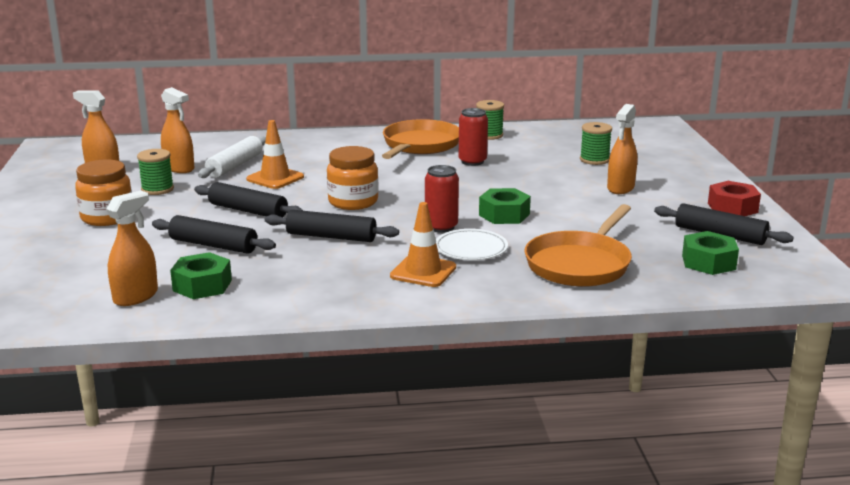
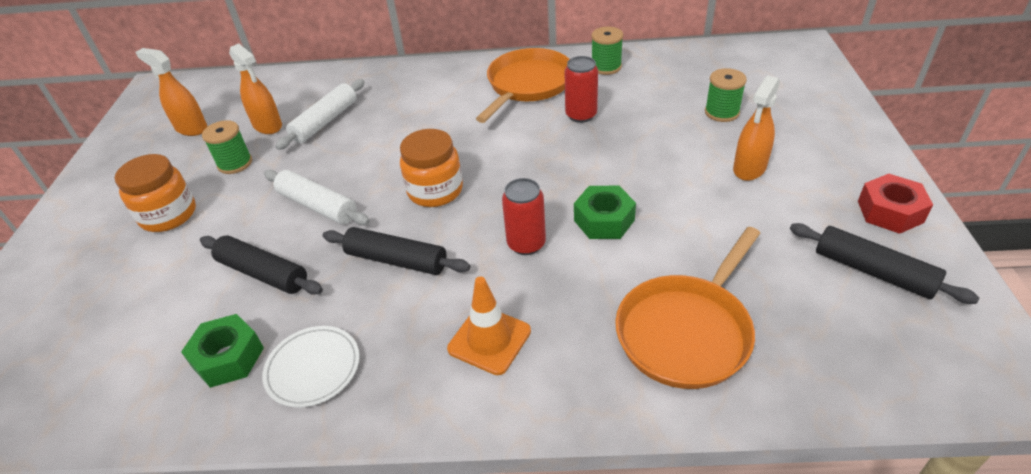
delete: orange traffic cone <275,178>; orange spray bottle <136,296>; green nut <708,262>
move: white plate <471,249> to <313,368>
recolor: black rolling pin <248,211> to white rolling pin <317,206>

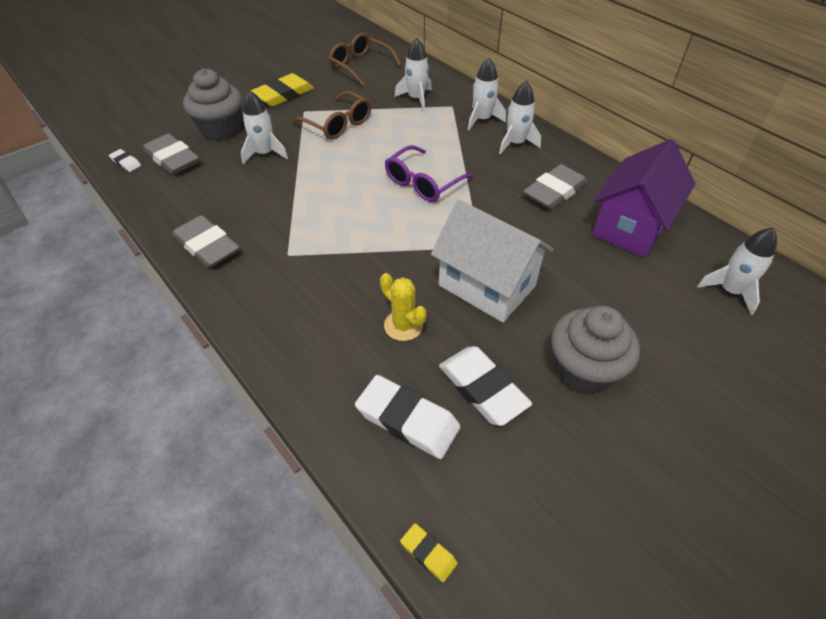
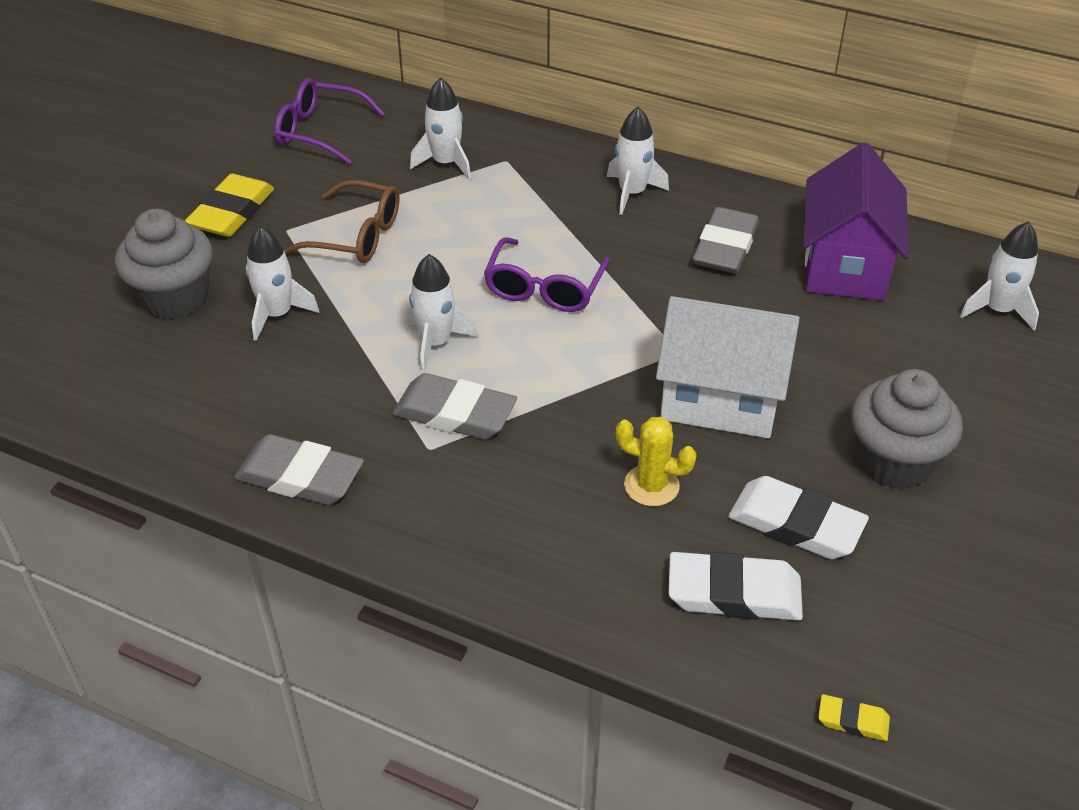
delete: white eraser <126,163>
move: white rocket <482,120> to <436,343>; grey eraser <172,159> to <455,413>
recolor: brown glasses <360,66> to purple glasses <319,131>

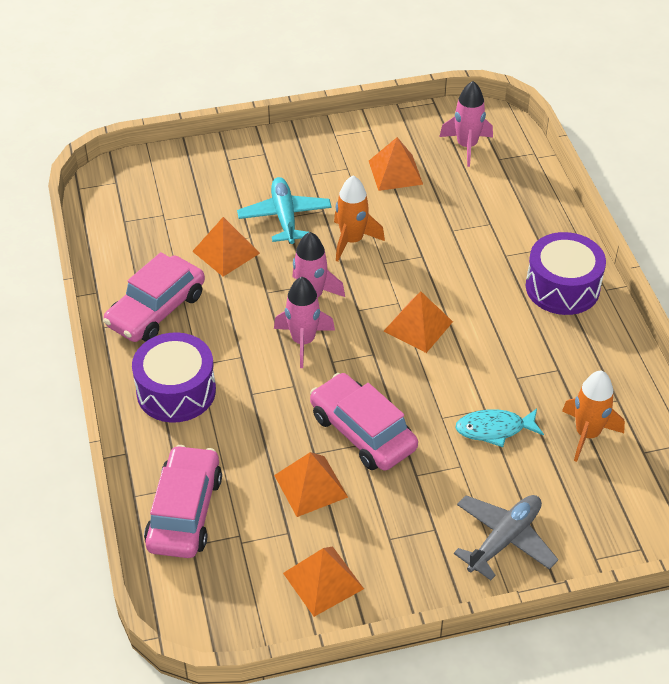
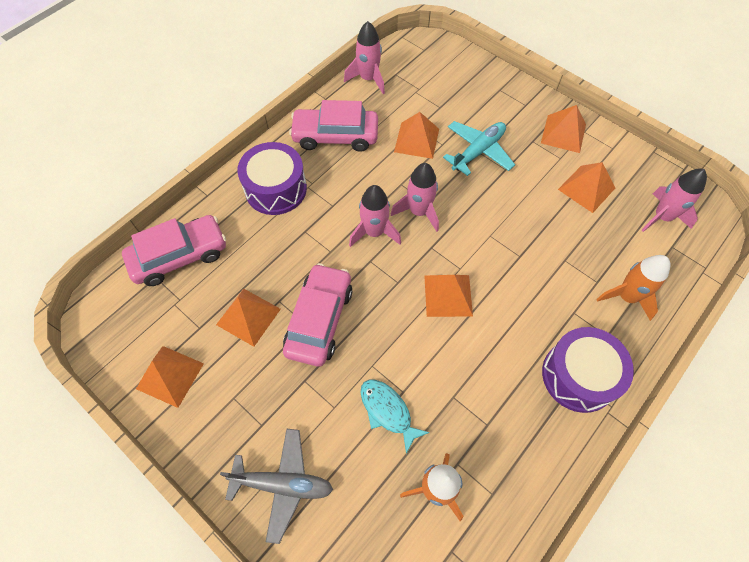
insert: pink rocket <368,79>; orange pyramid <563,133>
move: orange rocket <352,241> to <626,297>

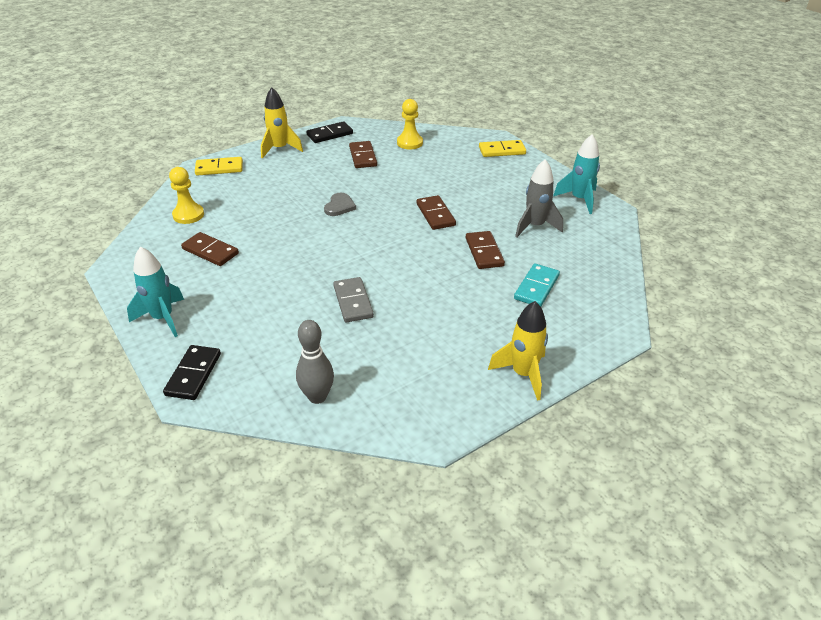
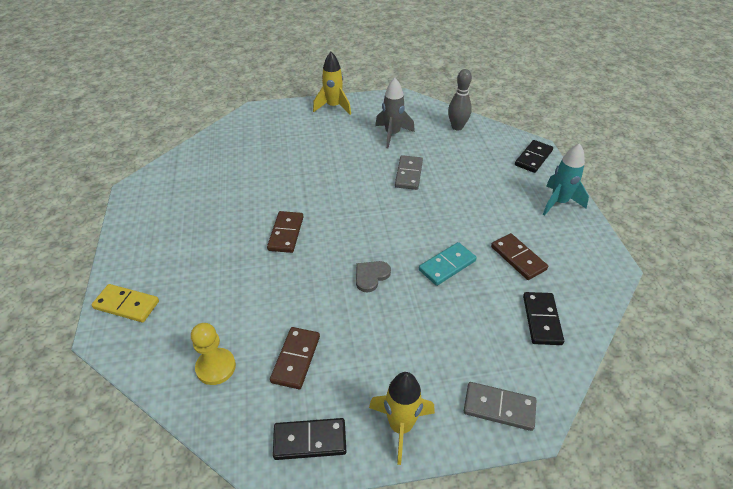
delete: turquoise rocket <579,199>; brown domino <484,252>
move: grey rocket <535,226> to <392,134>; turquoise domino <536,287> to <447,265>
replace: yellow pawn <188,215> to black domino <542,320>
recolor: yellow domino <219,168> to grey domino <499,407>

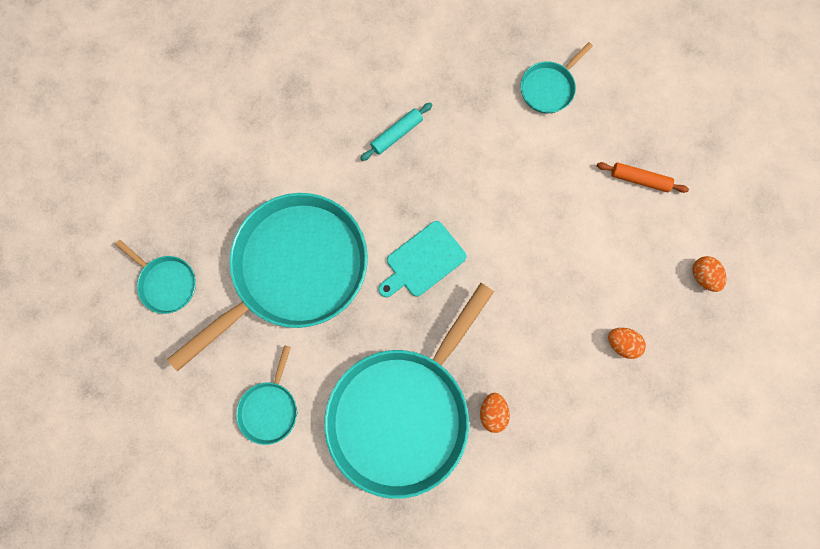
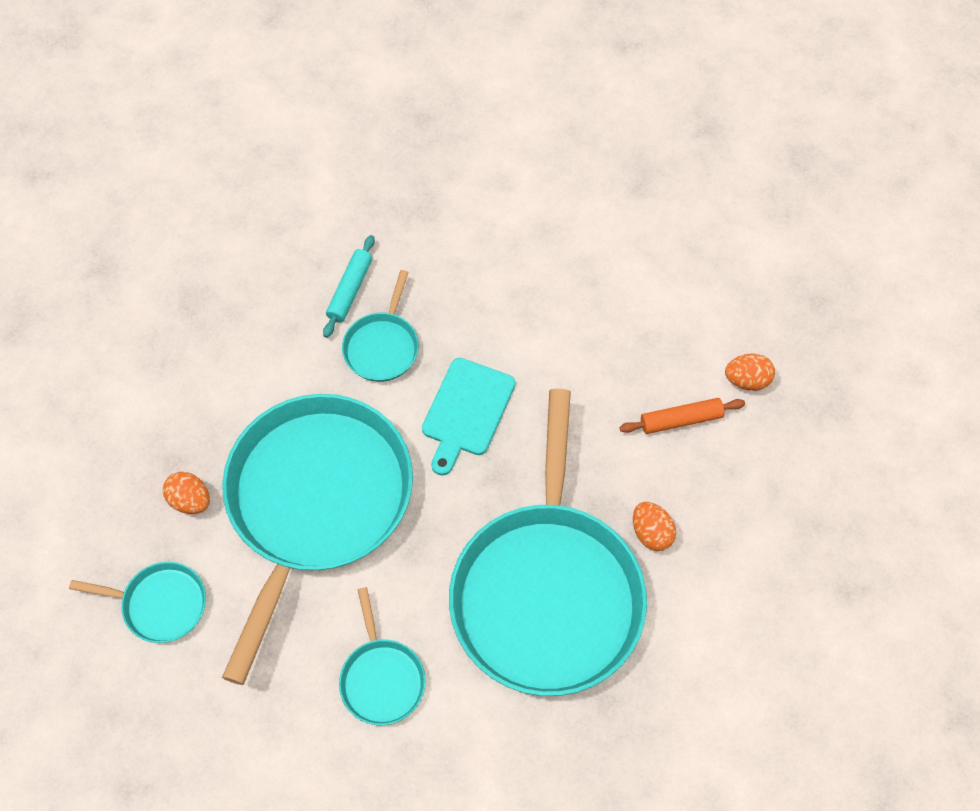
move: turquoise pan <548,88> to <382,346>; orange rolling pin <639,179> to <681,420>; orange egg <703,276> to <190,500>

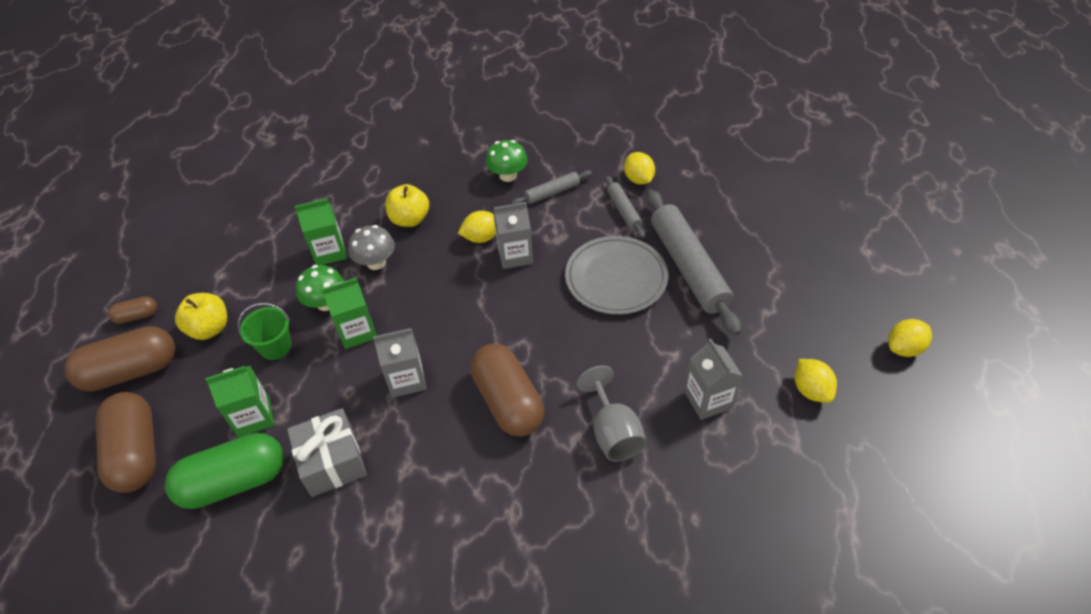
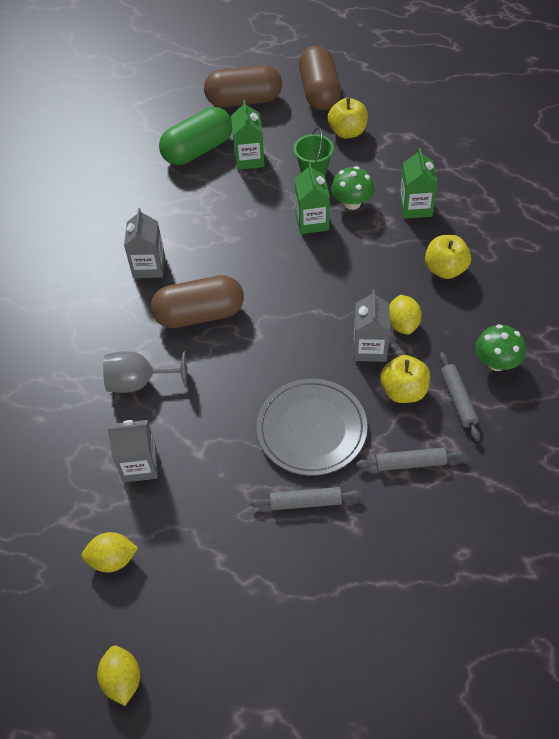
delete: yellow lemon <638,179>; grey mushroom <376,262>; brown capsule <137,316>; grey gift <332,461>
insert: yellow apple <403,391>
move: grey carton <407,379> to <149,266>
rotate: green capsule <235,482> = <198,150> 60 degrees clockwise
resize: grey rolling pin <688,267> = <305,502> x0.49

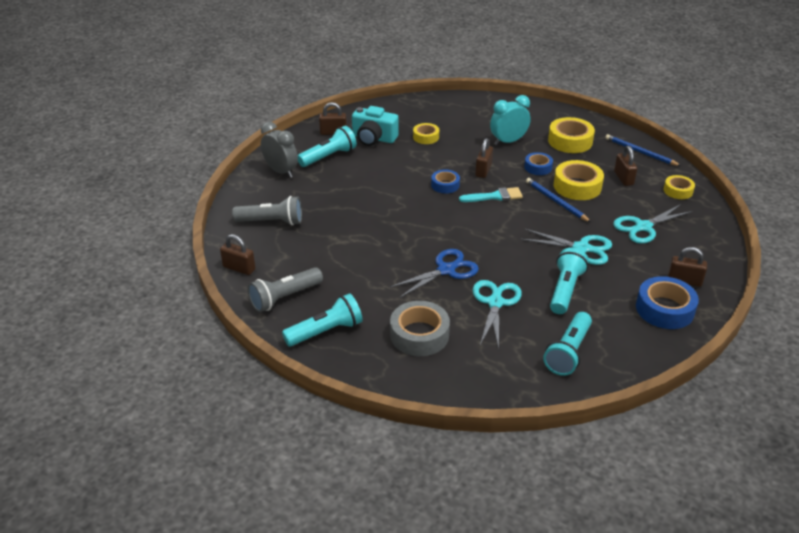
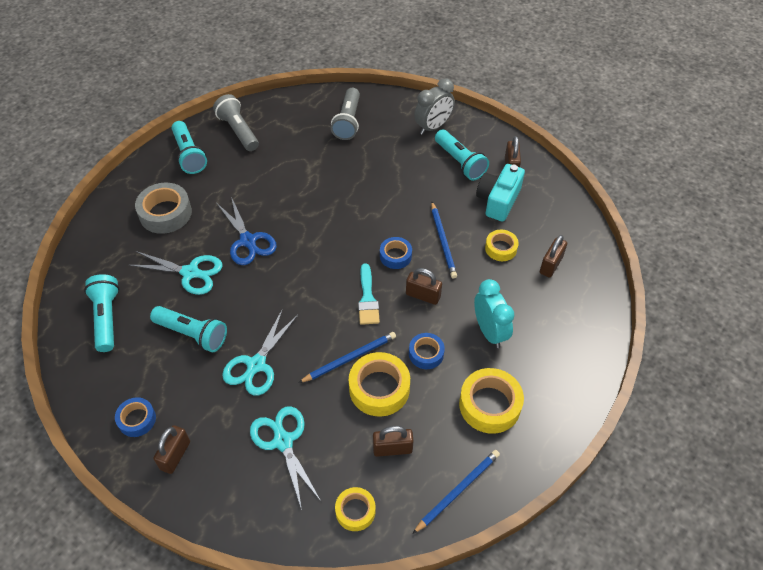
insert: blue pencil <443,241>
move: brown padlock <239,268> to <551,265>
rotate: turquoise flashlight <568,352> = <106,318> 45 degrees clockwise
resize: blue tape <664,309> = <137,419> x0.60

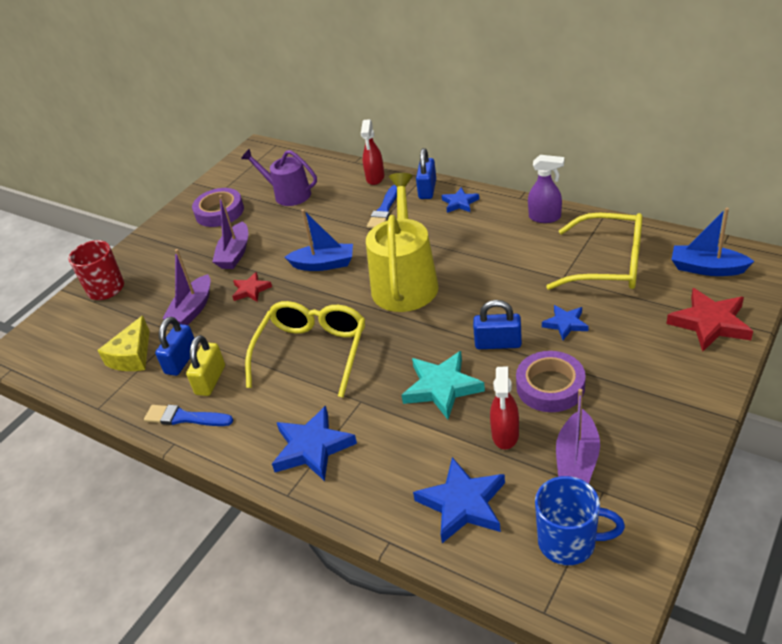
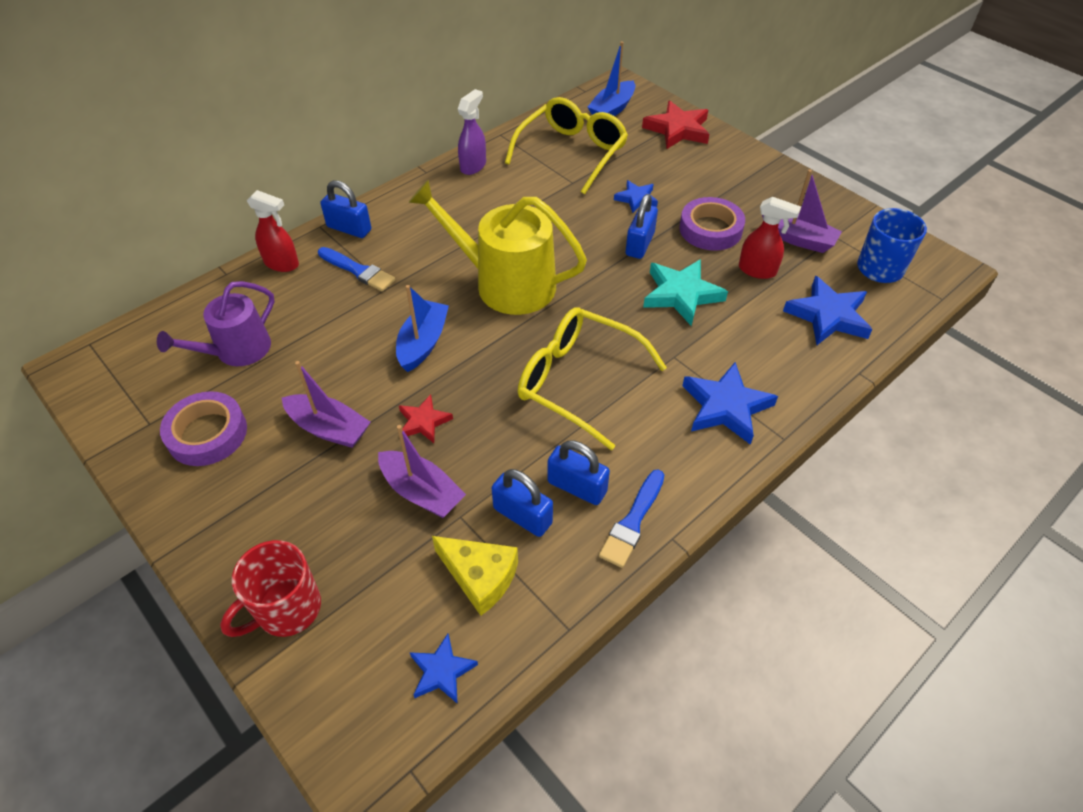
move: blue star <460,203> to <442,671>
recolor: yellow padlock <210,380> to blue padlock <577,487>

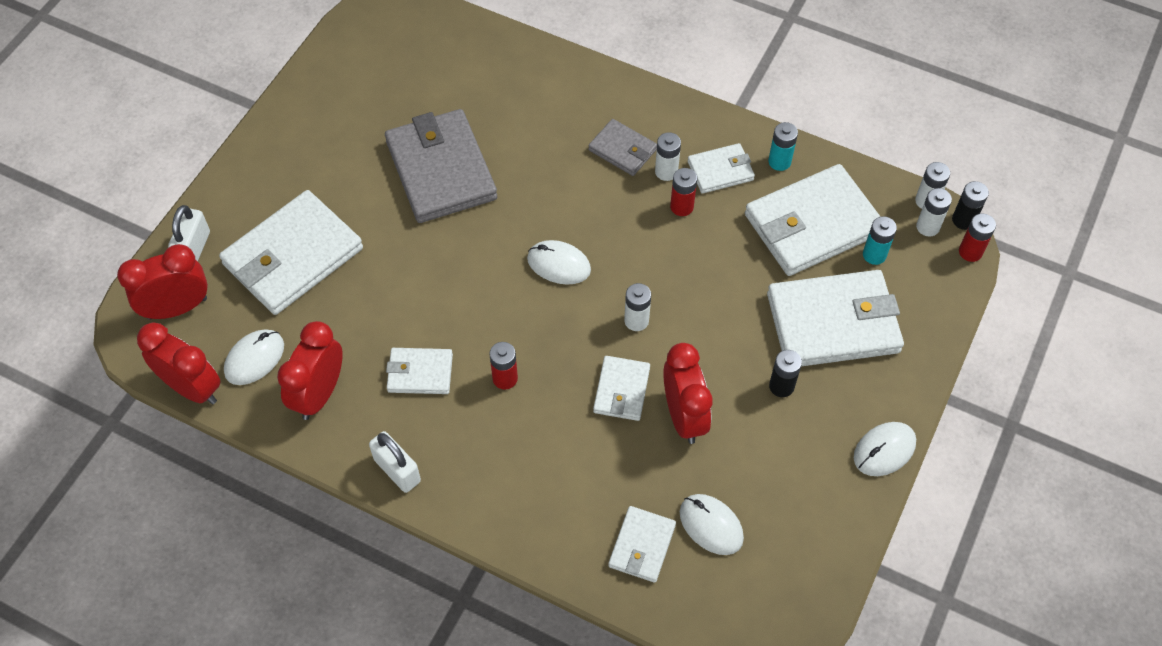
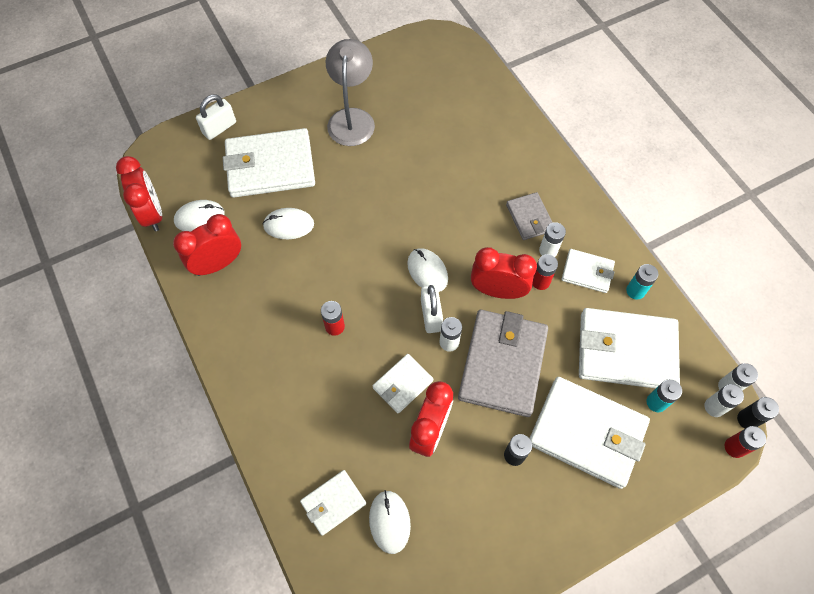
delete: white wallet <420,373>
insert: grey lamp <352,118>
move: grey wallet <441,170> to <502,364>; red clock <177,308> to <498,290>; white mouse <884,450> to <288,225>; white padlock <397,470> to <431,315>

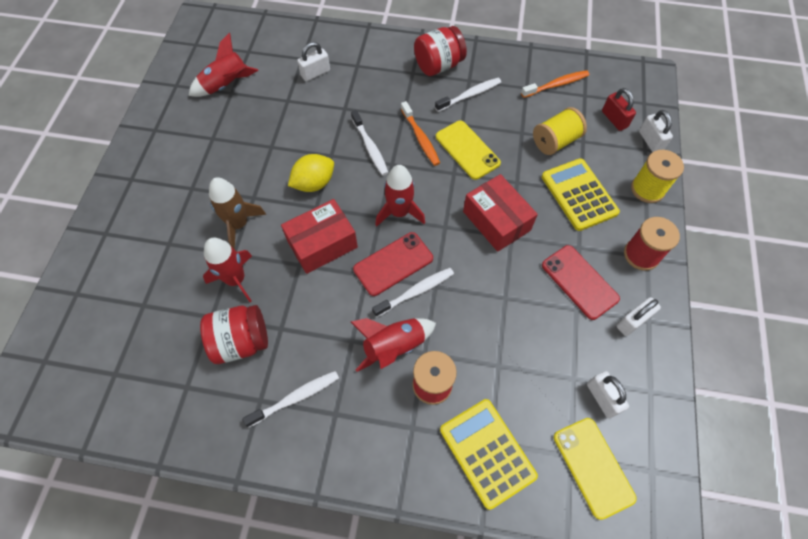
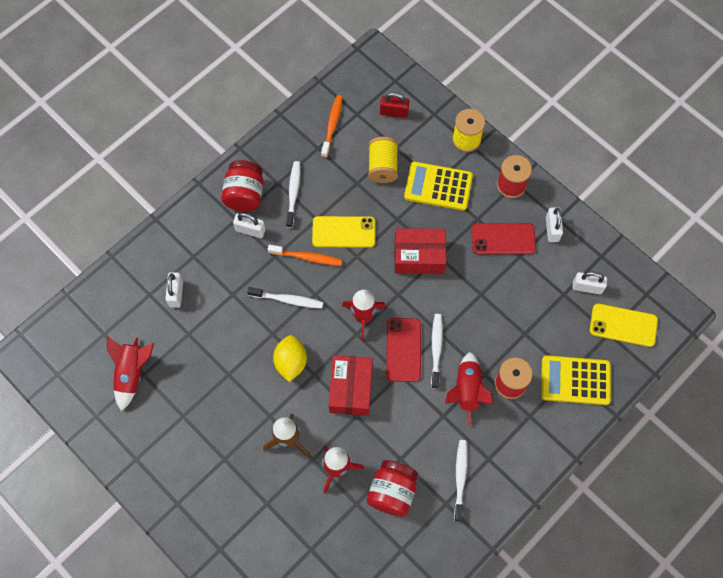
move: white padlock <650,141> to <250,230>

